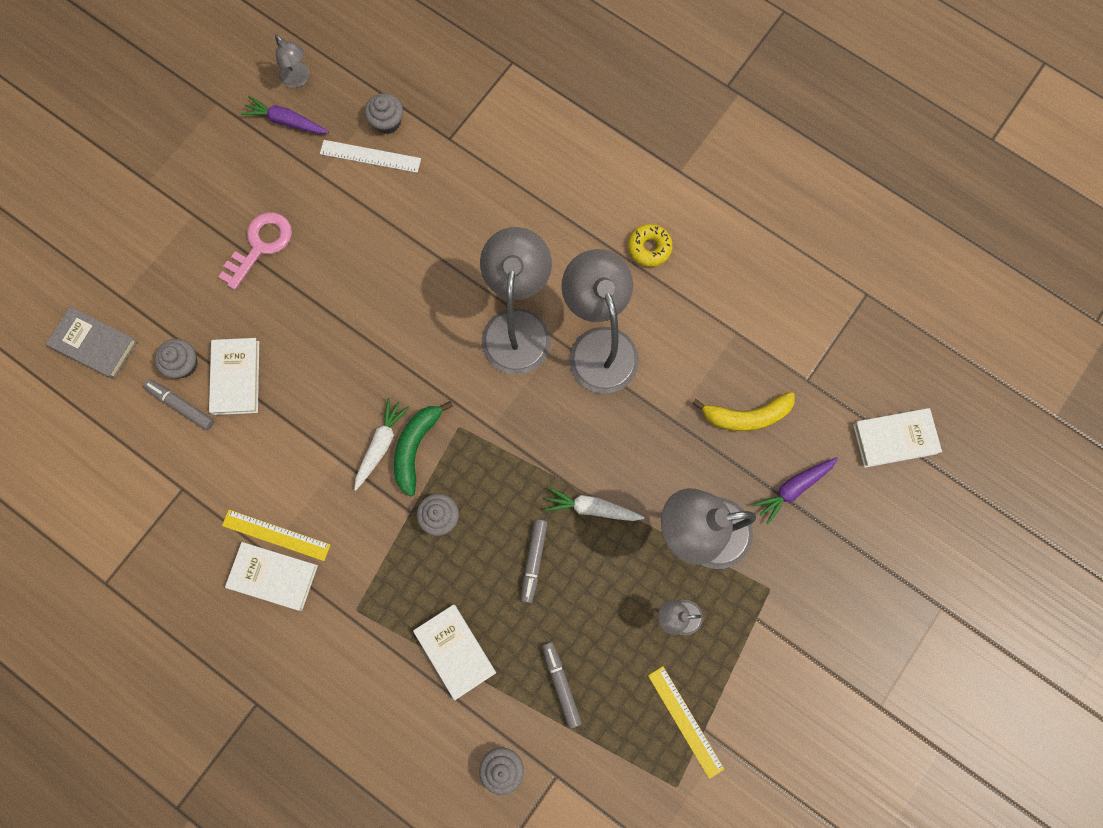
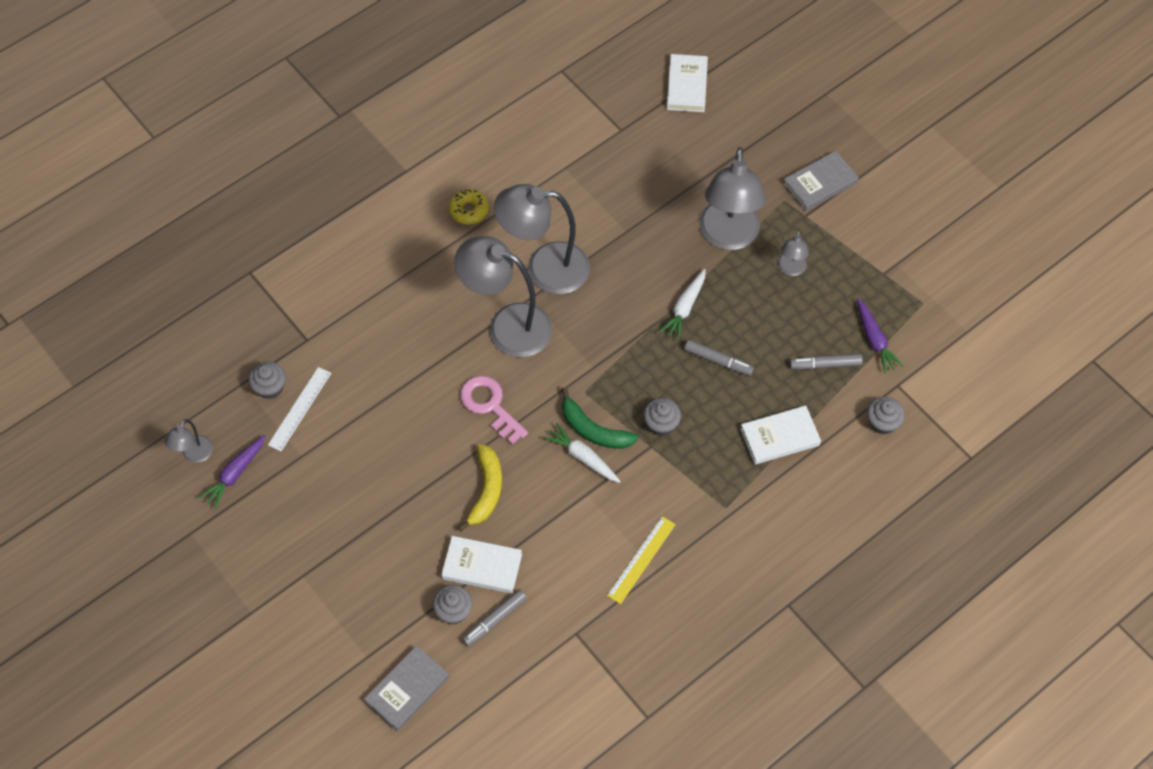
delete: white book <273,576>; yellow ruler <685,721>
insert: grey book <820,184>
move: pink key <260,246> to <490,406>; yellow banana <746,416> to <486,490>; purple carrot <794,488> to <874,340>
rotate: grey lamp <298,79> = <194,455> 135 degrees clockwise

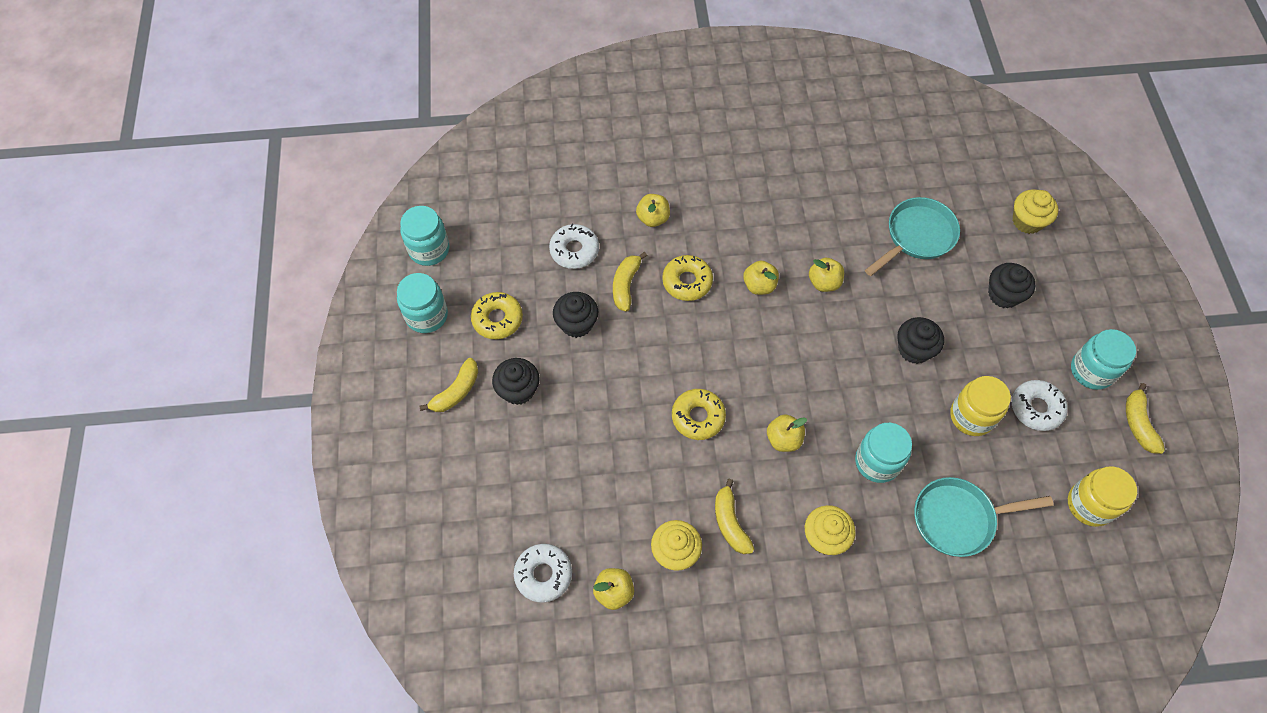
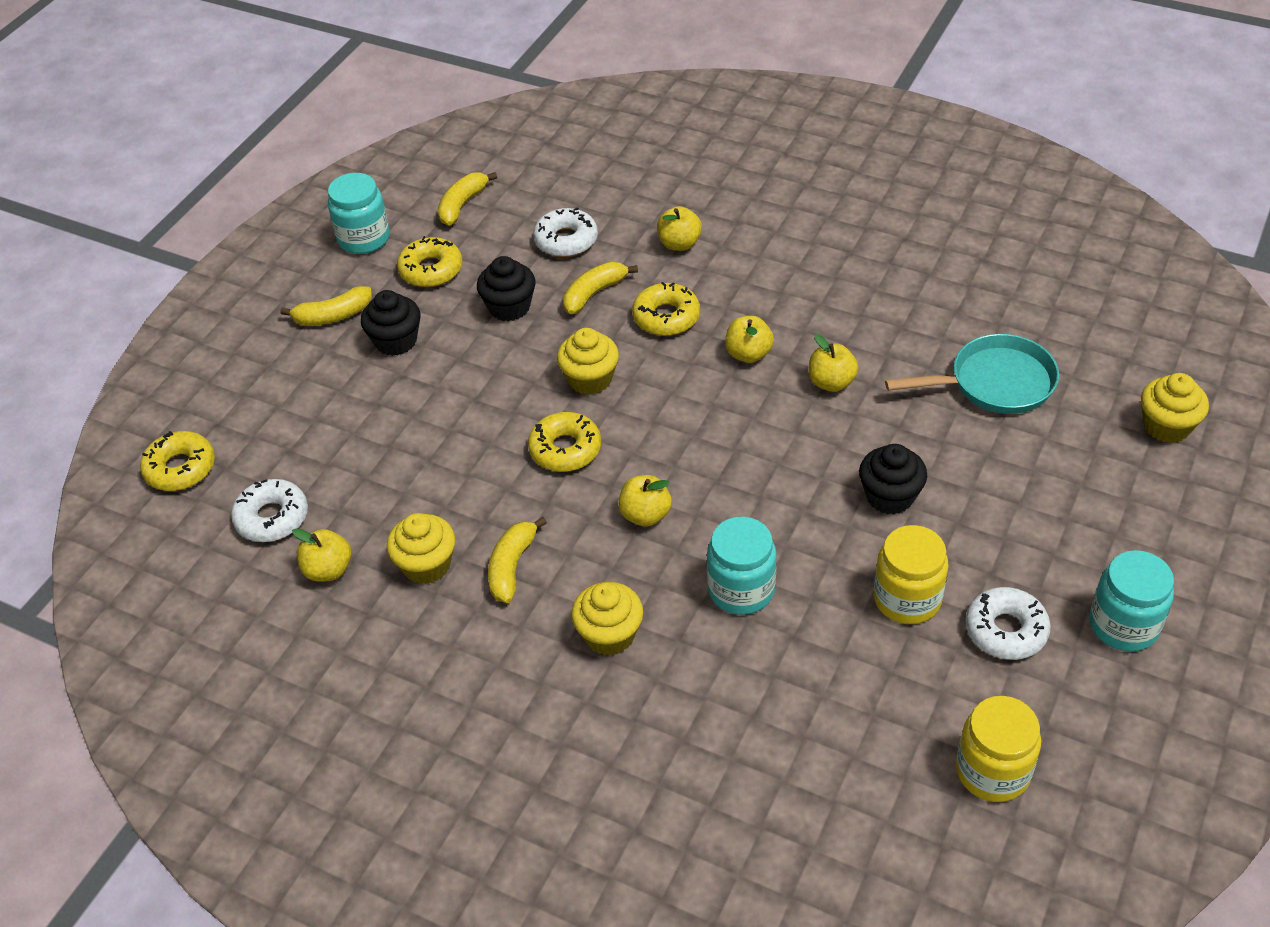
delete: turquoise jar <429,249>; black cupcake <1003,295>; turquoise pan <958,519>
insert: yellow cupcake <590,379>; yellow donut <180,468>
move: yellow banana <1138,423> to <462,205>

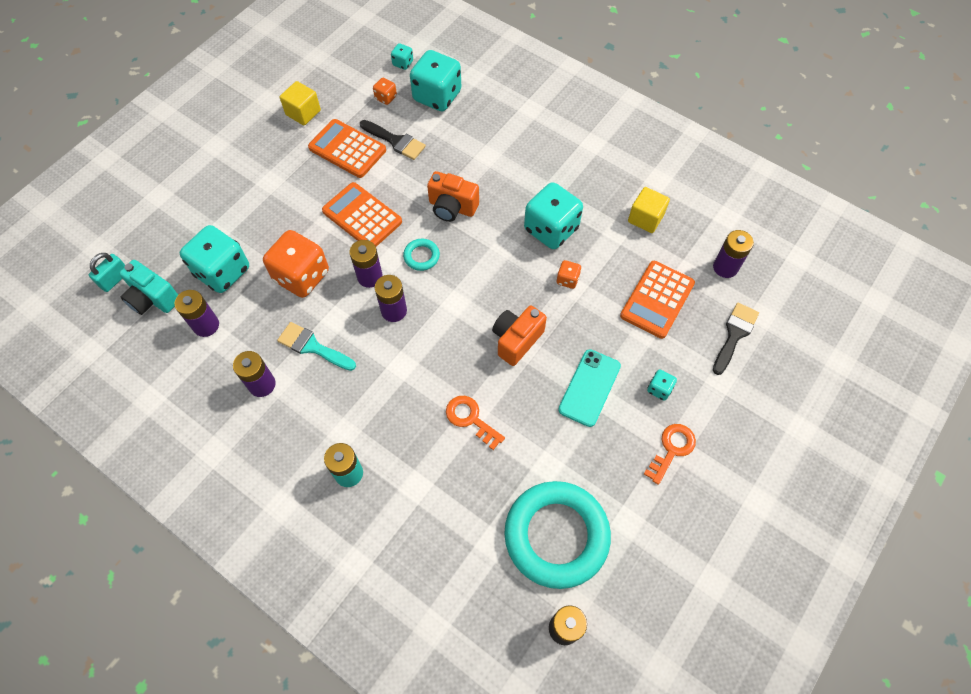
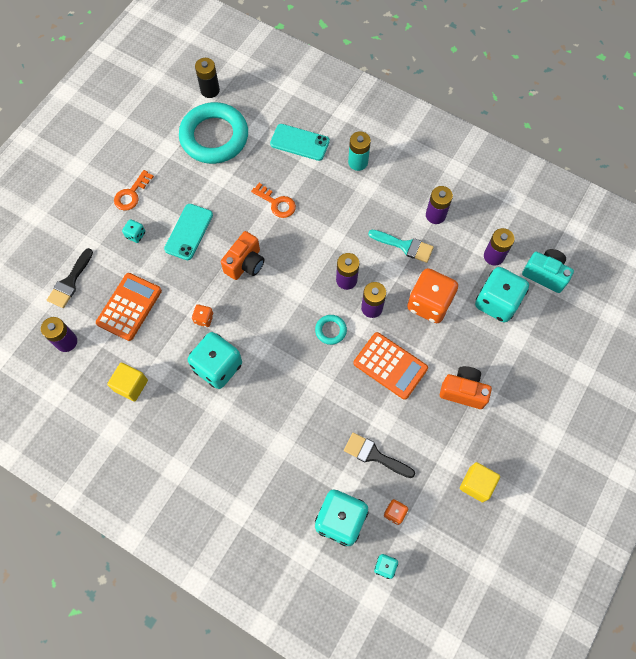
delete: orange calculator <347,149>; turquoise padlock <115,279>
insert: turquoise phone <300,142>
move: orange camera <452,207> to <463,391>

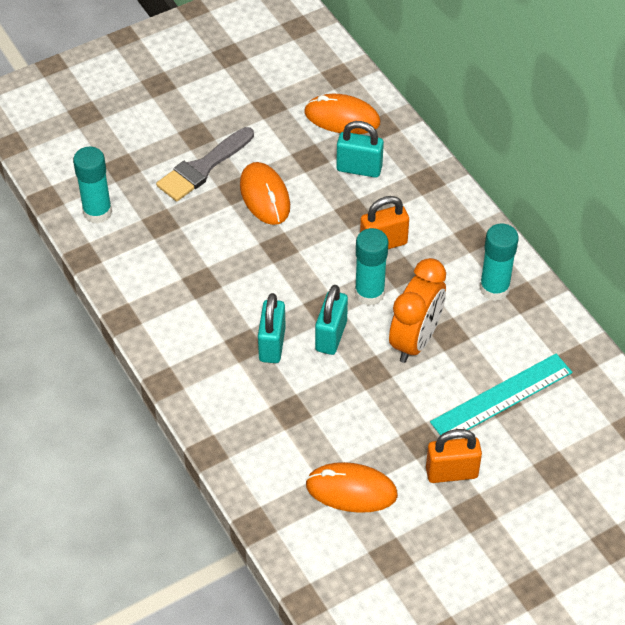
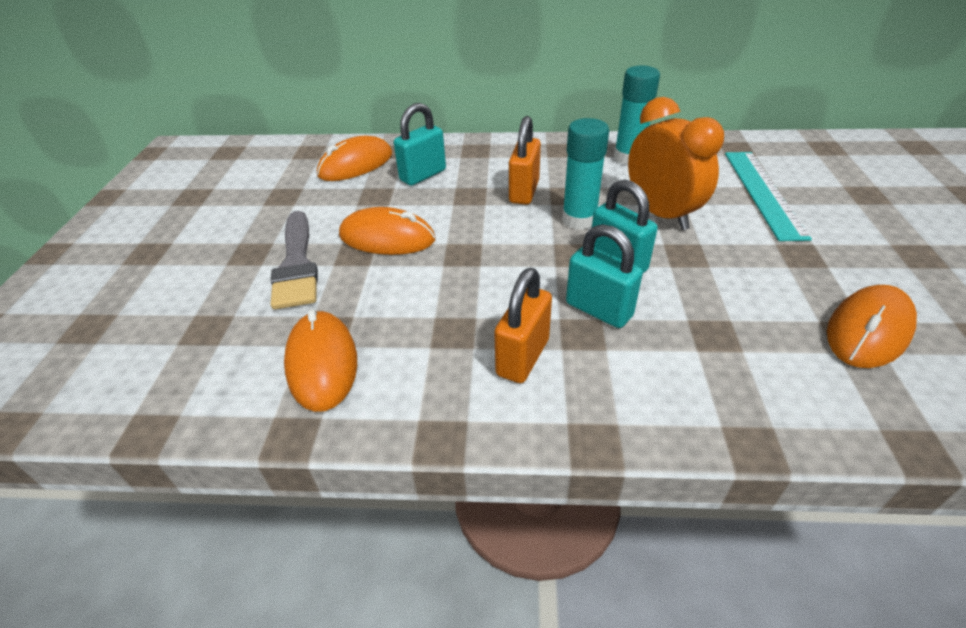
delete: turquoise glue stick <97,212>
insert: orange mouse <322,363>
move: orange padlock <451,472> to <523,357>

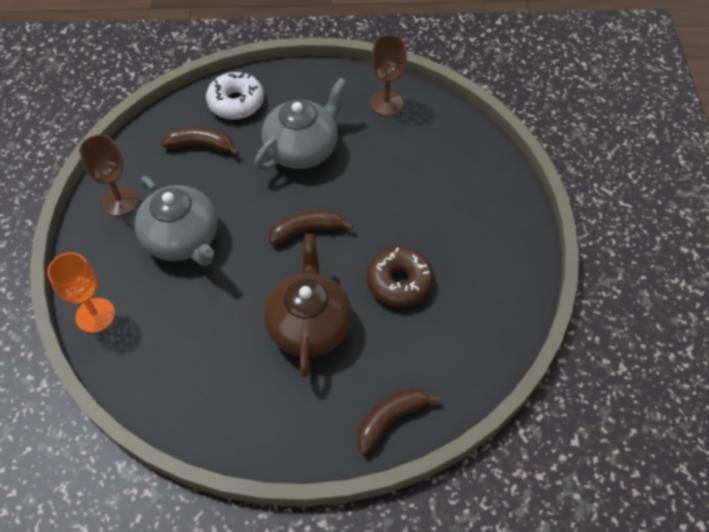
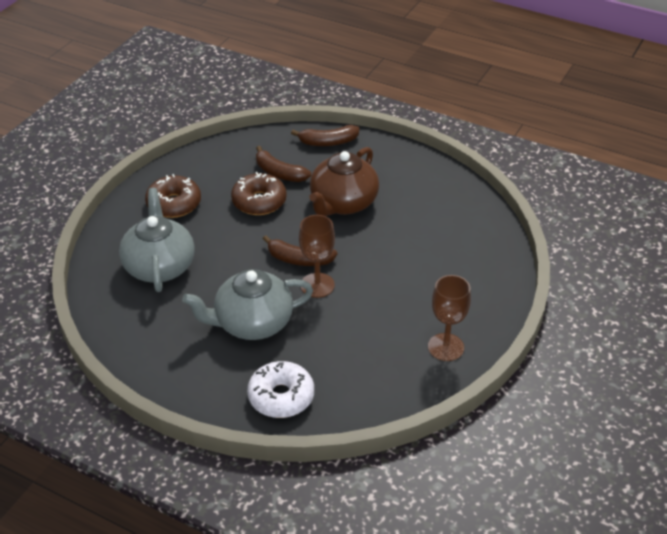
delete: orange goblet <95,315>
insert: brown donut <174,204>
move: brown goblet <386,103> to <317,285>; brown banana <201,145> to <279,173>; grey teapot <183,239> to <159,266>

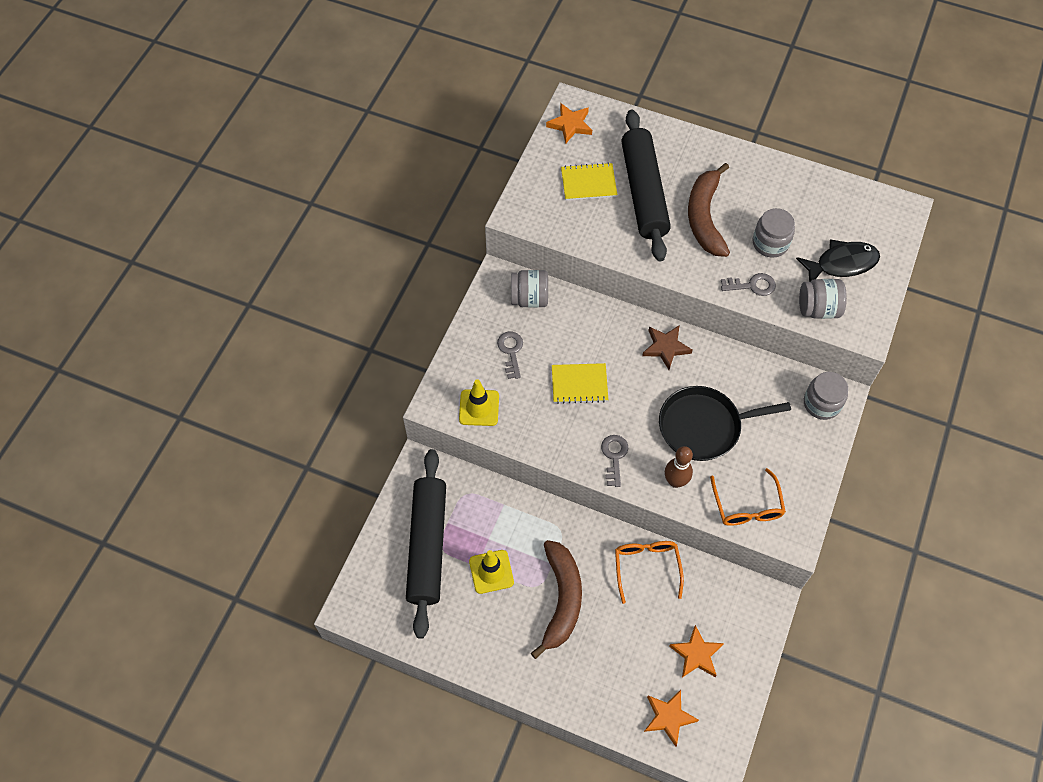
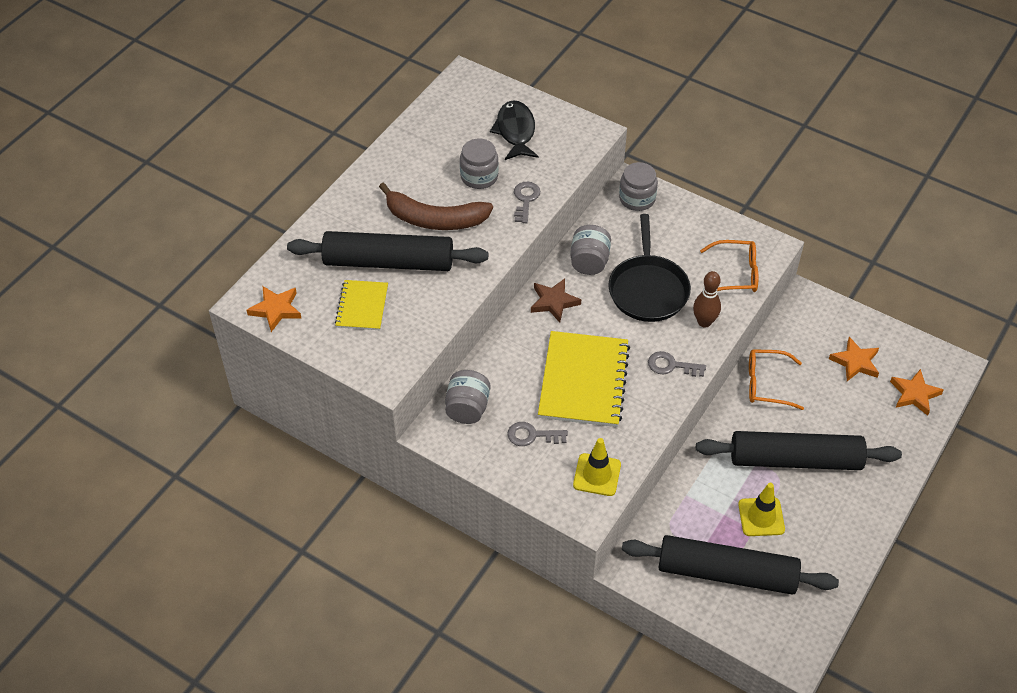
move: grey jar <818,309> to <589,262>
replace: brown banana <561,599> to black rolling pin <795,460>
resize: yellow notebook <579,384> = <583,381> x1.79

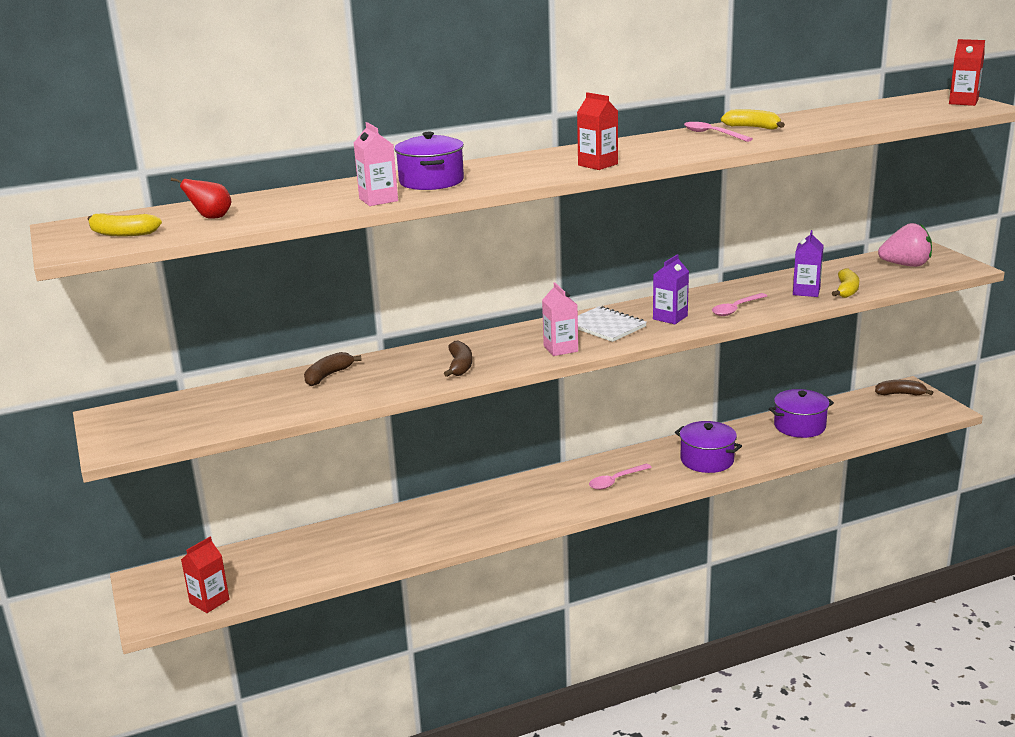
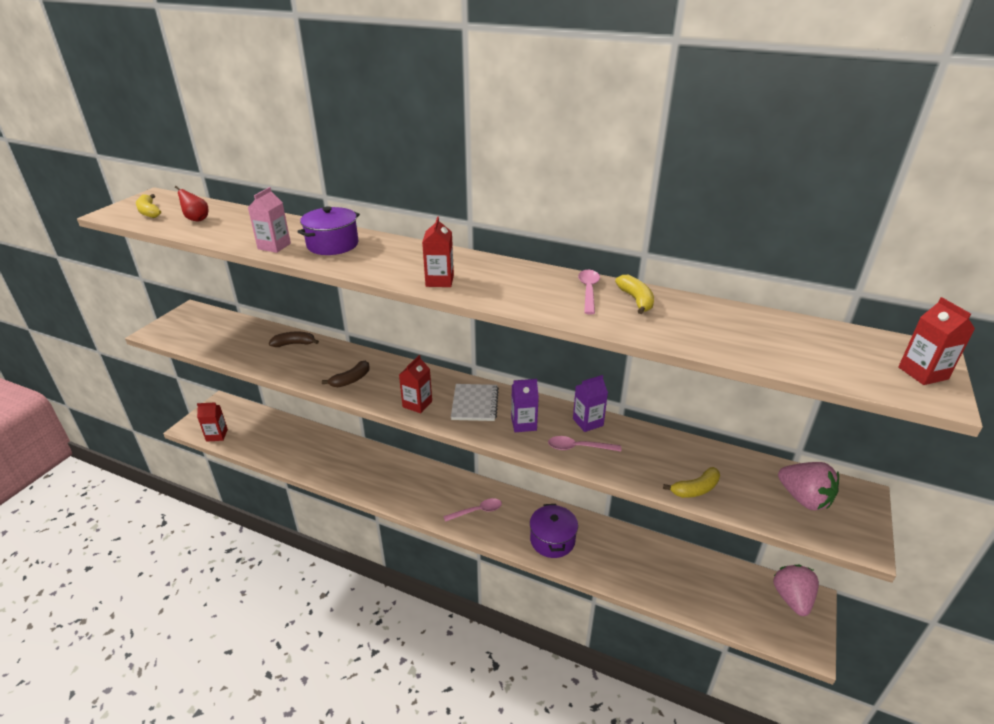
delete: purple pot <799,426>
move: purple carton <806,291> to <588,422>
replace: brown banana <900,394> to pink strawberry <792,599>
recolor: pink carton <560,349> to red carton <417,404>
rotate: pink spoon <615,481> = <477,511> 150 degrees clockwise

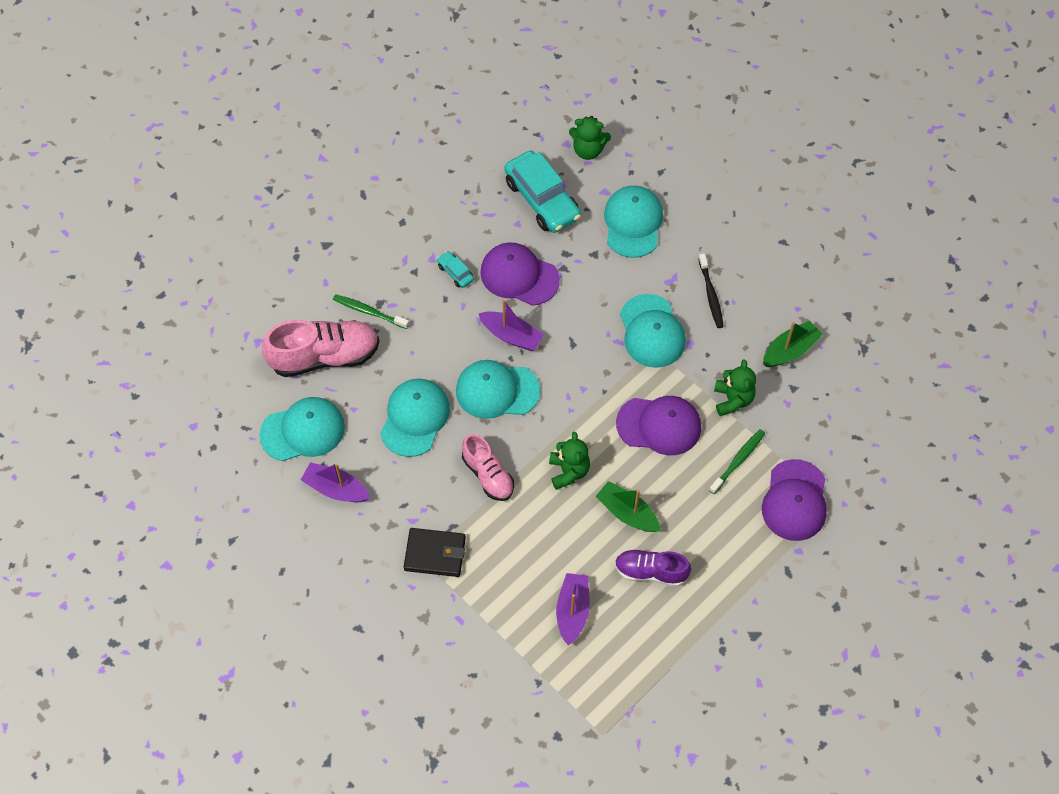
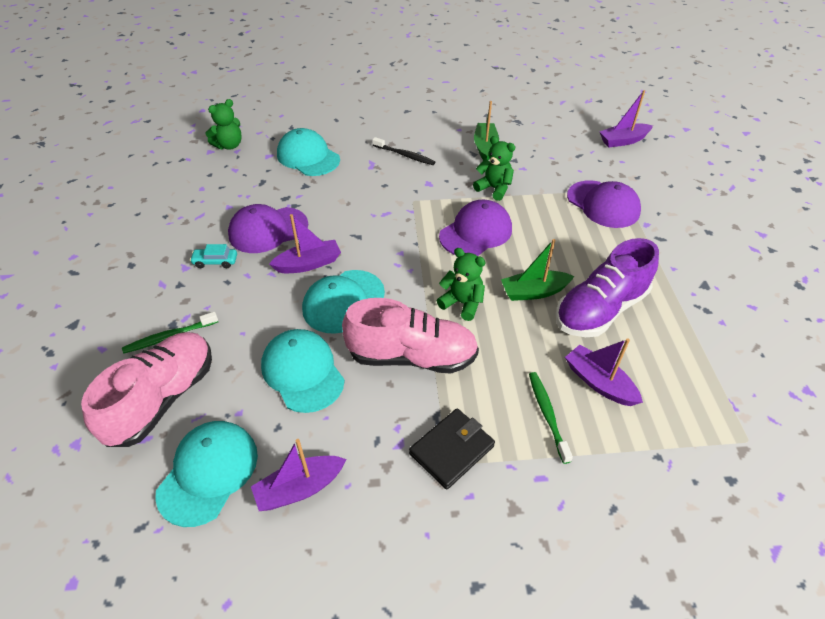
delete: turquoise car <542,199>; turquoise cap <652,331>
insert: purple boat <623,141>
move: green toothbrush <738,461> to <547,414>
resize: pink shoe <488,475> = <412,356> x1.61; purple shoe <650,572> = <600,310> x1.61

